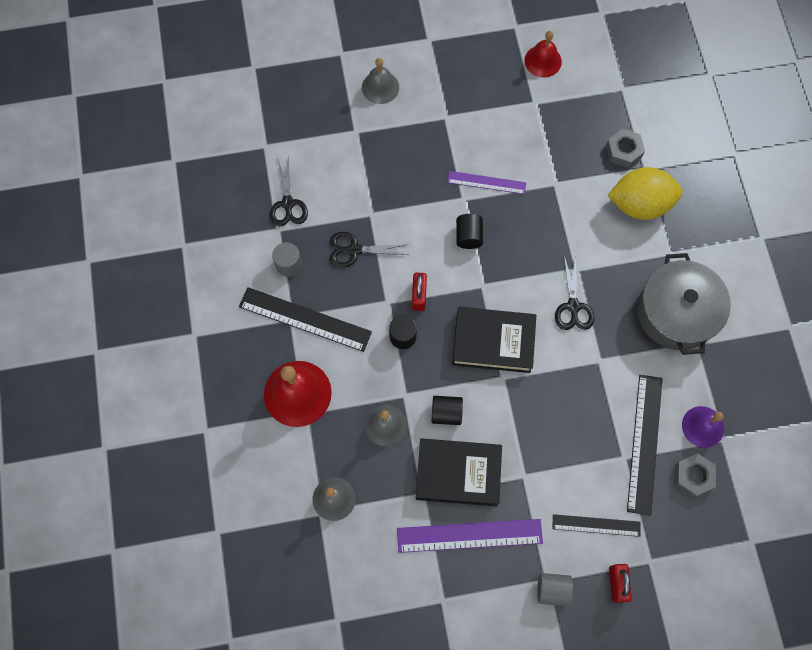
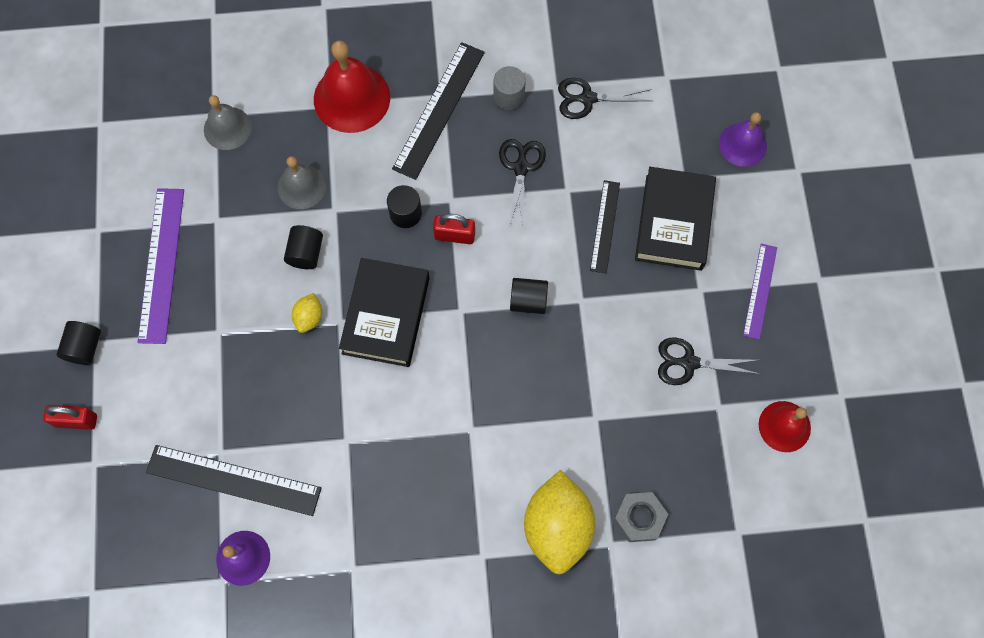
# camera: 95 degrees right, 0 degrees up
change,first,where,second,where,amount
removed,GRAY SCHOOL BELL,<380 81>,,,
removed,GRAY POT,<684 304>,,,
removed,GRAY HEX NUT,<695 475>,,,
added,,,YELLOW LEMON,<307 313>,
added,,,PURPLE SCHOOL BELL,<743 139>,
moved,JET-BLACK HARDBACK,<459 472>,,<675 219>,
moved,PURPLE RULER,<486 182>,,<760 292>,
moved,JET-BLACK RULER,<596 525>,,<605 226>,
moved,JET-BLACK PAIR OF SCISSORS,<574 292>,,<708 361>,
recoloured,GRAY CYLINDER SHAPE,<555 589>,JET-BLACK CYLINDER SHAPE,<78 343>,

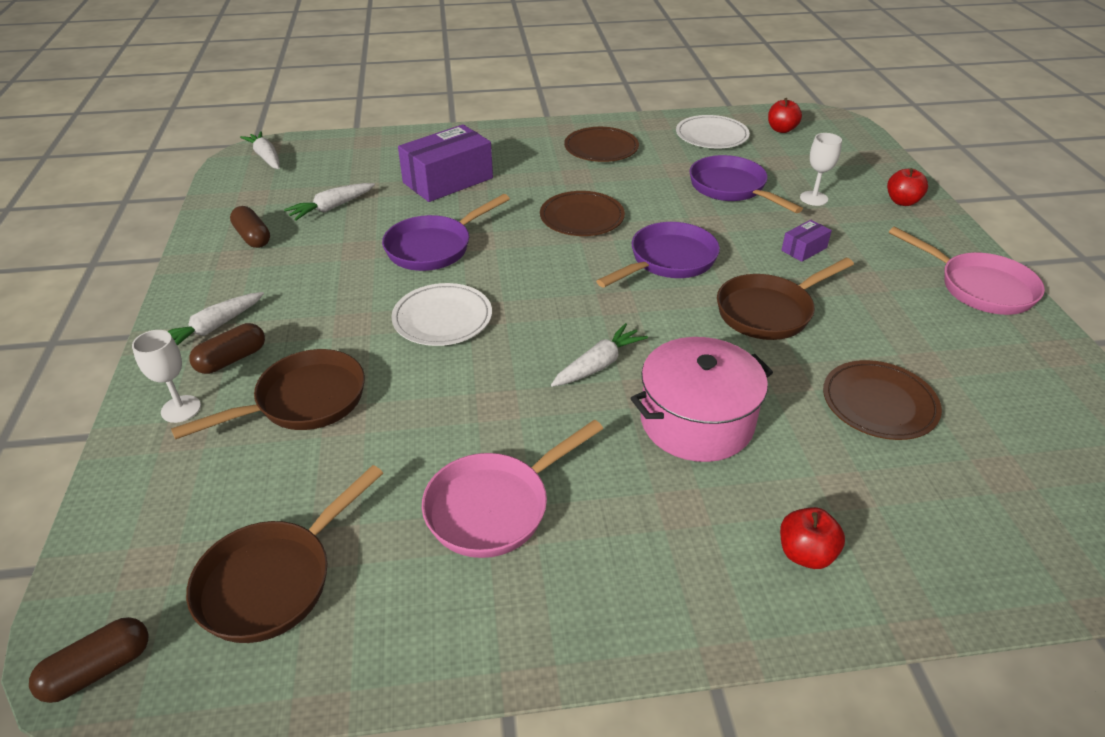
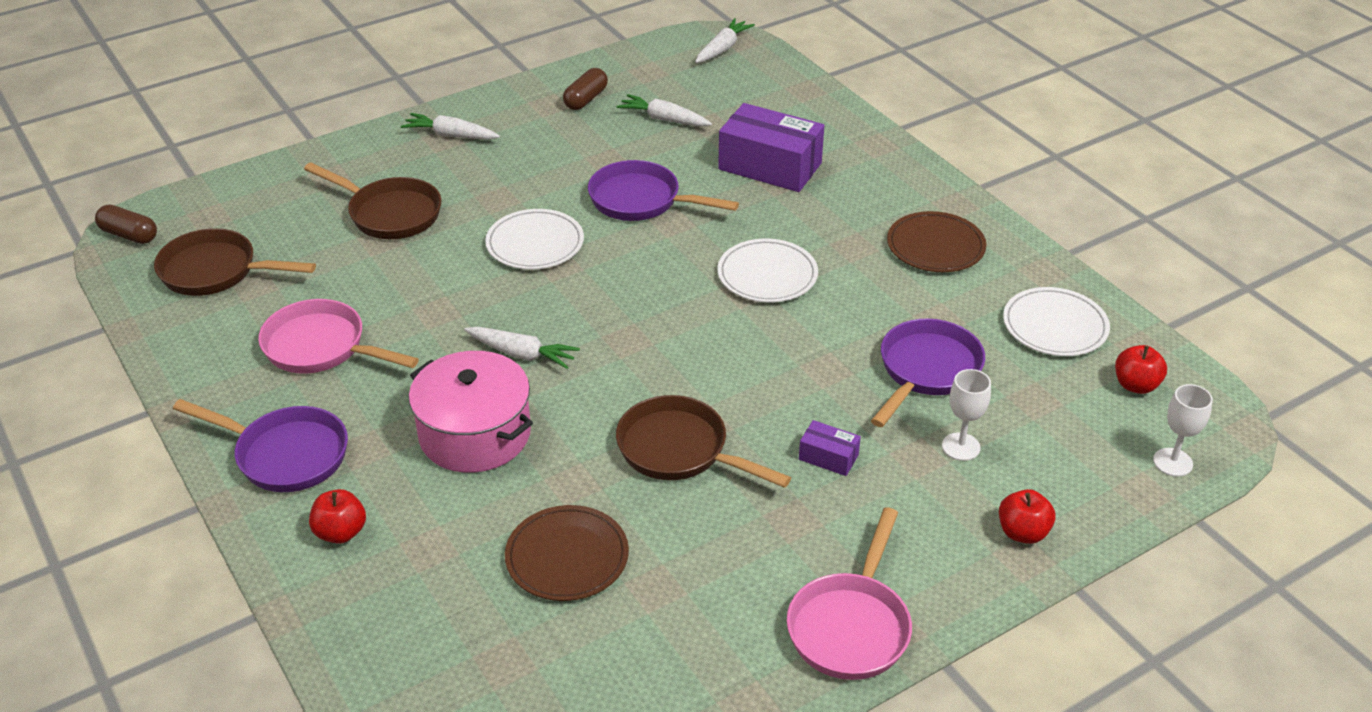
# camera: 65 degrees right, 0 degrees up
change,first,where,second,where,amount
removed,DARK BROWN PILL SHAPE,<227 348>,,,
moved,PURE WHITE WINE GLASS,<166 376>,,<1183 430>,
moved,PURPLE SKILLET,<658 255>,,<260 445>,
recoloured,DARK BROWN PLATE,<582 213>,PURE WHITE PLATE,<767 270>,

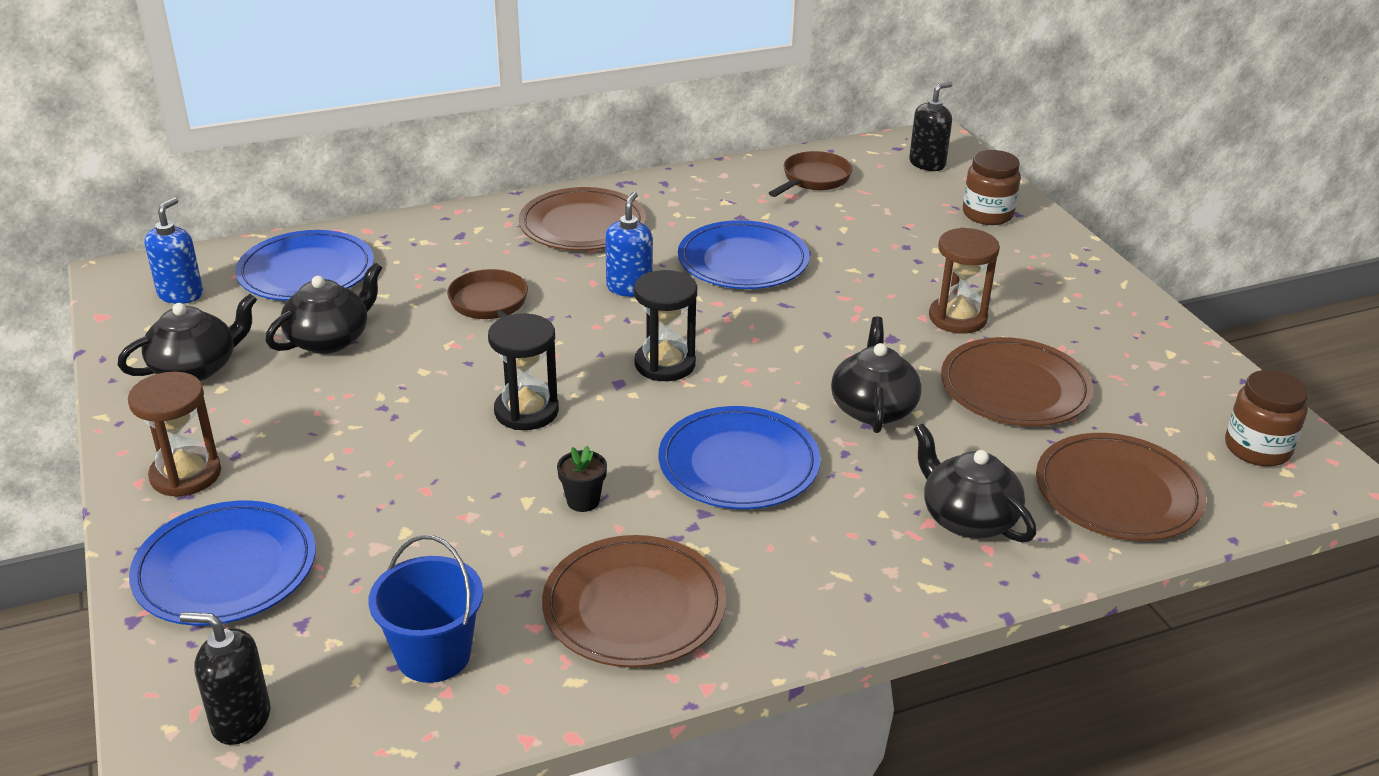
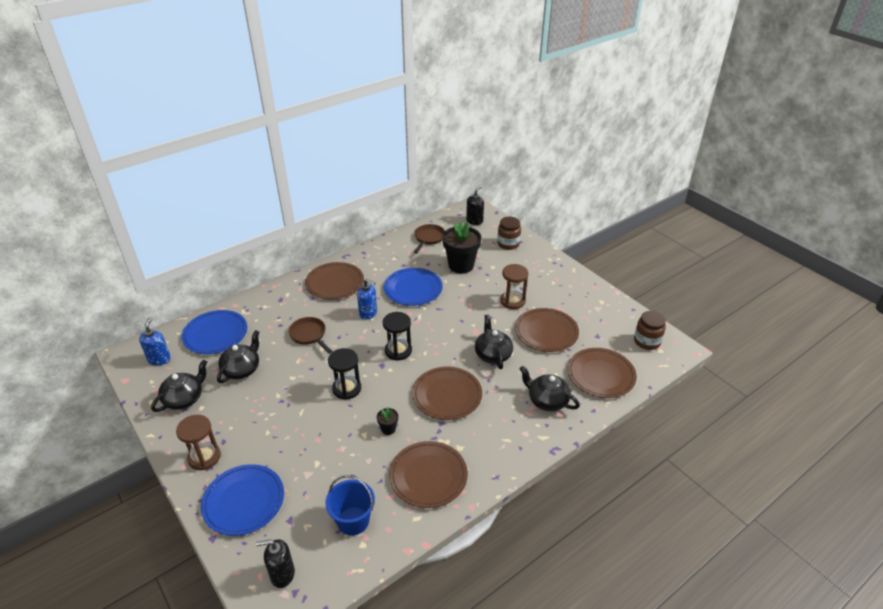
# camera: 15 degrees left, 5 degrees up
change,first,where,second,where,amount
added,,,JET-BLACK PLANT POT,<461 248>,
recoloured,BLUE PLATE,<740 457>,DARK BROWN PLATE,<447 393>,
turned,BLUE SOAP PUMP,<629 244>,,<367 299>,120 degrees clockwise

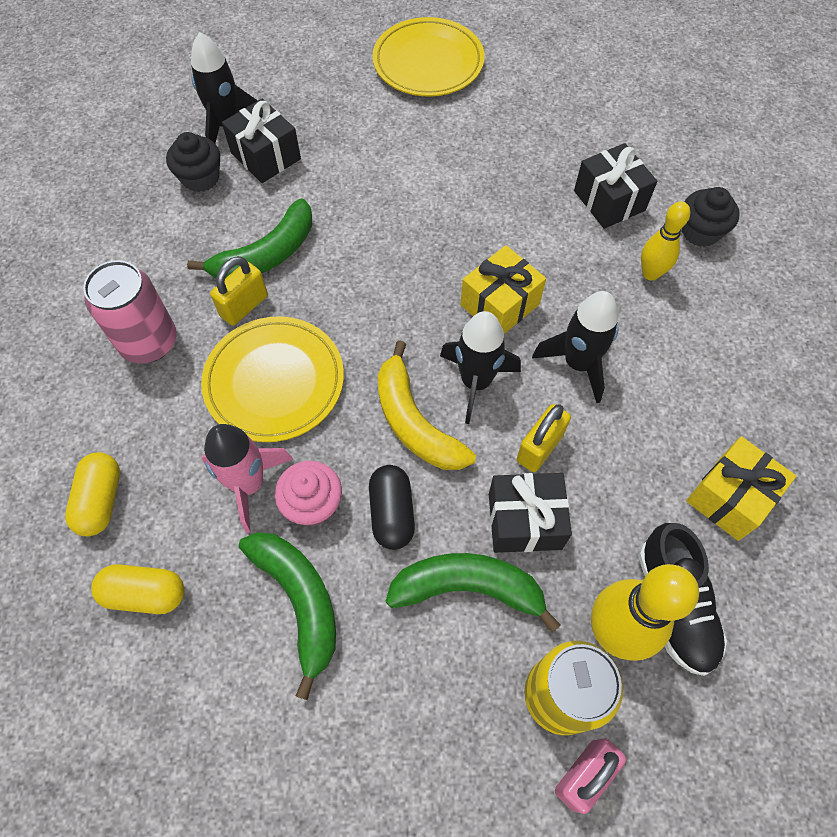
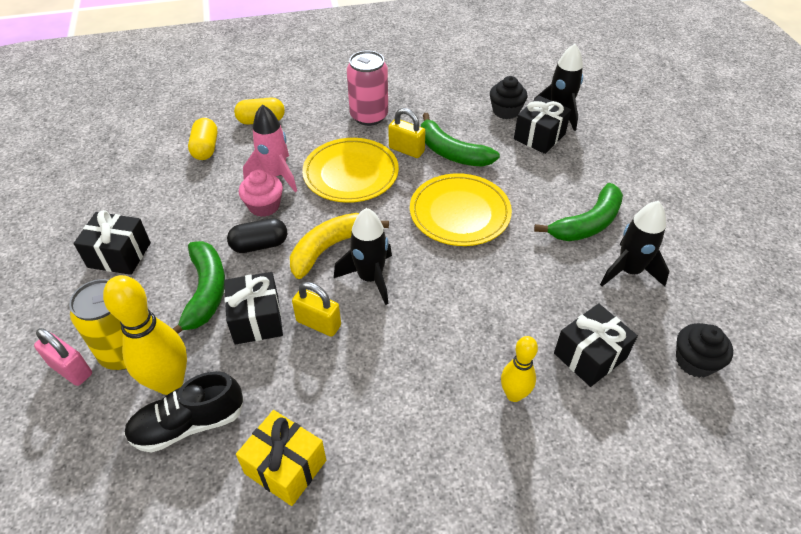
# camera: 80 degrees right, 15 degrees down
change,first,where,second,where,amount
removed,YELLOW PRESENT,<503 289>,,,
added,,,JET-BLACK PRESENT,<112 242>,
moved,LEAF-GREEN BANANA FRUIT,<287 616>,,<578 212>,
moved,YELLOW PLATE,<428 57>,,<461 209>,
moved,JET-BLACK ROCKET,<575 347>,,<634 243>,
moved,JET-BLACK CUPCAKE,<711 217>,,<704 350>,

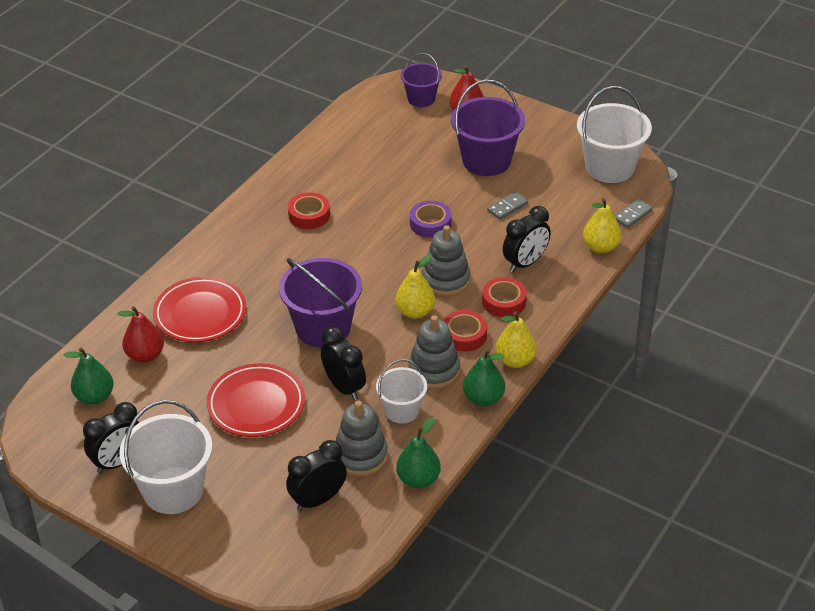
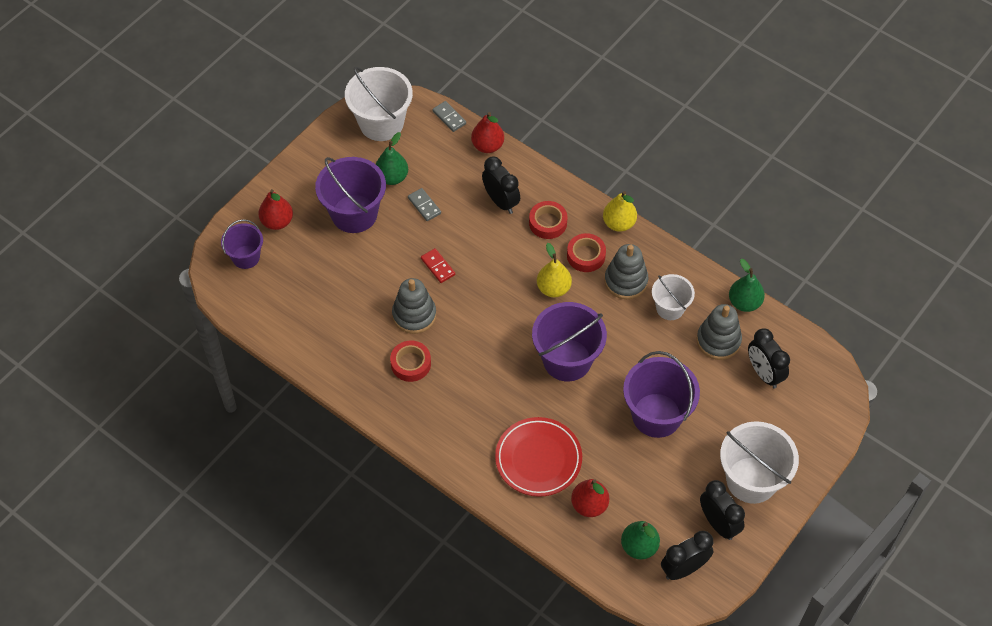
# camera: 85 degrees left, 15 degrees up
change,first,where,second,where,amount
moved,JET-BLACK CLOCK,<343 363>,,<687 555>,
moved,GRAY RING STACKER,<446 260>,,<414 306>,
moved,LEAF-GREEN TOY PEAR,<484 377>,,<392 158>,
replaced,CRIMSON PLATE,<255 400>,PURPLE PAIL,<661 394>,
replaced,PURPLE STICKY TAPE,<431 219>,CRIMSON DOMINO PIECE,<438 265>,
recoloured,YELLOW TOY PEAR,<602 225>,CRIMSON TOY PEAR,<487 132>,

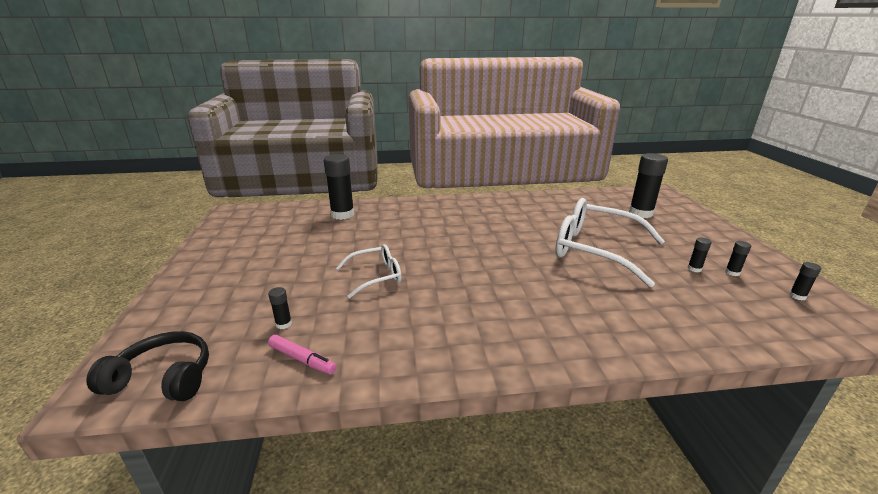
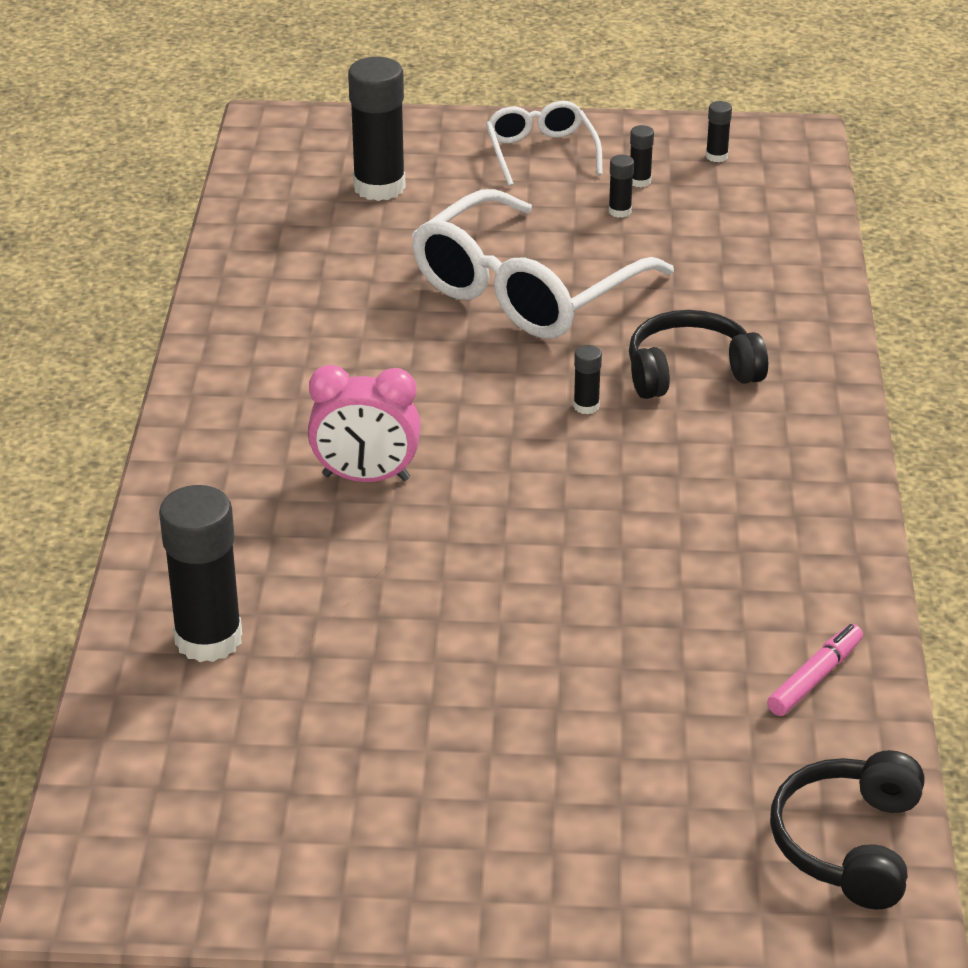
# camera: 80 degrees left, 10 degrees up
change,first,where,second,where,amount
added,,,PINK CLOCK,<364 423>,
added,,,JET-BLACK HEADSET,<698 354>,
moved,JET-BLACK GLUE STICK,<280 308>,,<587 379>,
moved,PURE WHITE SPECTACLES,<368 271>,,<544 143>,

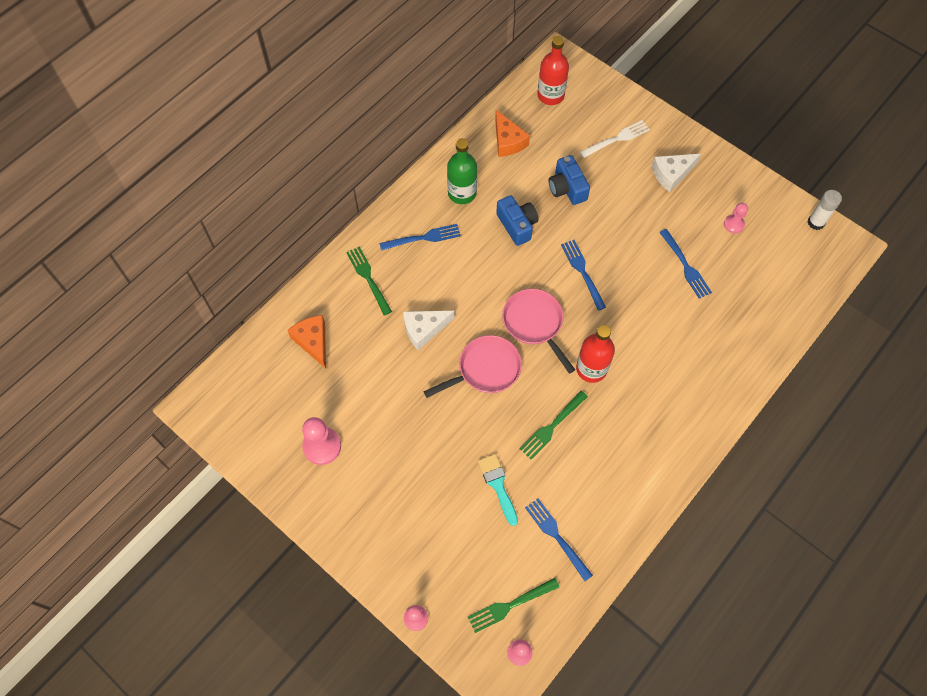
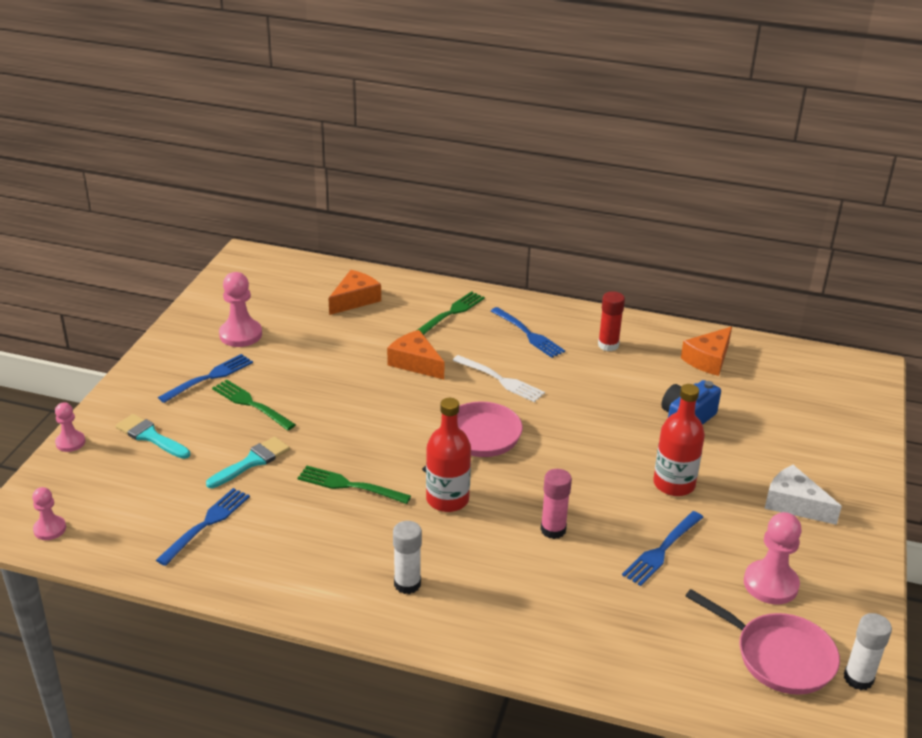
# camera: 65 degrees right, 30 degrees down
change,first,where,second,where,amount
removed,BLUE PHOTO CAMERA,<517 220>,,,
added,,,AQUA BRUSH,<152 436>,
added,,,PURE WHITE GLUE STICK,<407 557>,
added,,,PINK GLUE STICK,<556 504>,
moved,PINK SKILLET,<472 366>,,<763 642>,
moved,LEAF-GREEN FORK,<513 605>,,<254 405>,
moved,CRIMSON BOTTLE,<553 70>,,<679 440>,
moved,BLUE FORK,<583 275>,,<205 378>,
moved,PURE WHITE FORK,<615 139>,,<498 378>,
replaced,LEAF-GREEN BOTTLE,<462 171>,CRIMSON GLUE STICK,<611 321>,
recoloured,PURE WHITE PIECE OF CHEESE,<429 330>,BRIGHT ORANGE PIECE OF CHEESE,<416 354>,
resized,PINK CHESS PAWN,<736 218>,,<773 558>,x1.67

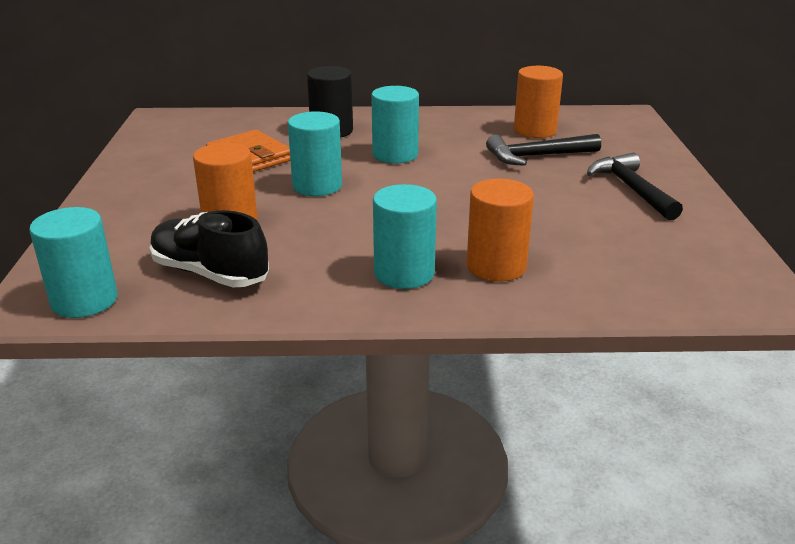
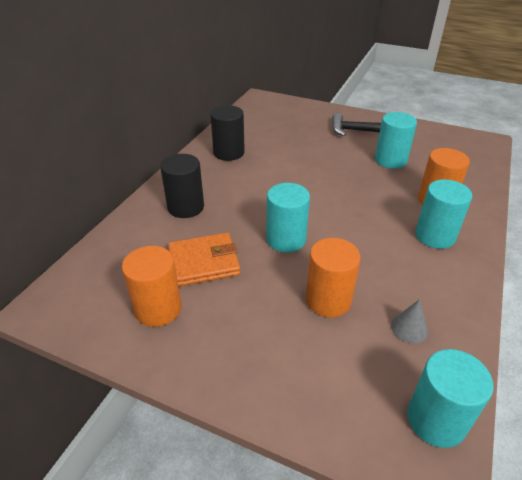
# camera: 65 degrees left, 10 degrees up
change,first,where,second,where,amount
removed,JET-BLACK CLAW HAMMER,<543 150>,,,
added,,,JET-BLACK CYLINDER SHAPE,<227 133>,
moved,AQUA CYLINDER SHAPE,<395 124>,,<396 140>,
moved,BRIGHT ORANGE CYLINDER SHAPE,<538 102>,,<152 286>,
replaced,JET-BLACK LACE-UP SHOE,<209 248>,GRAY SOLID CONE,<409 321>,

